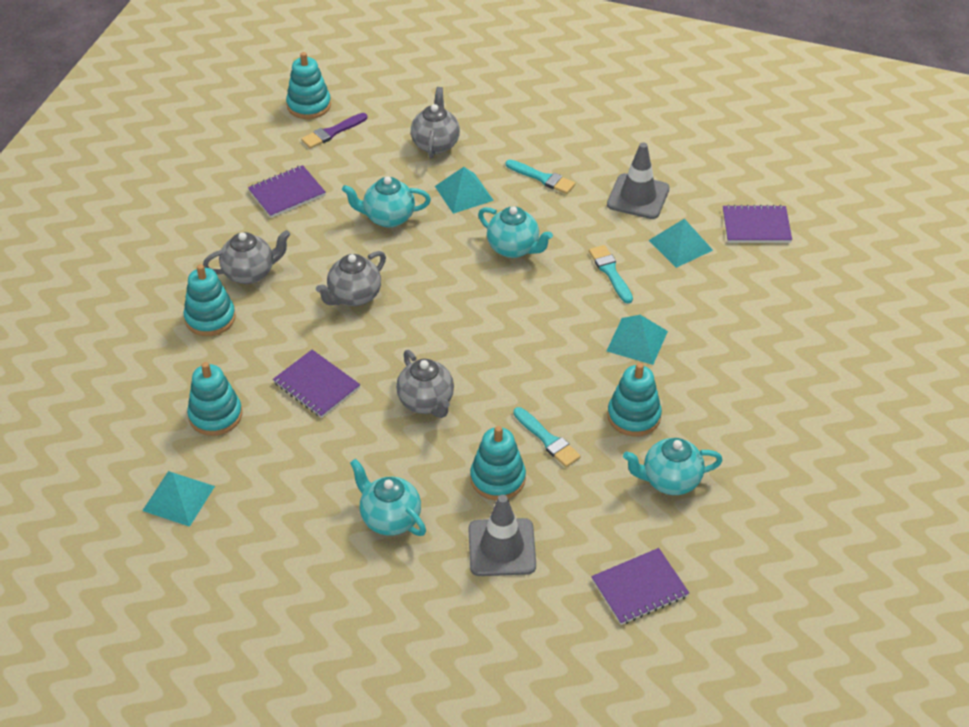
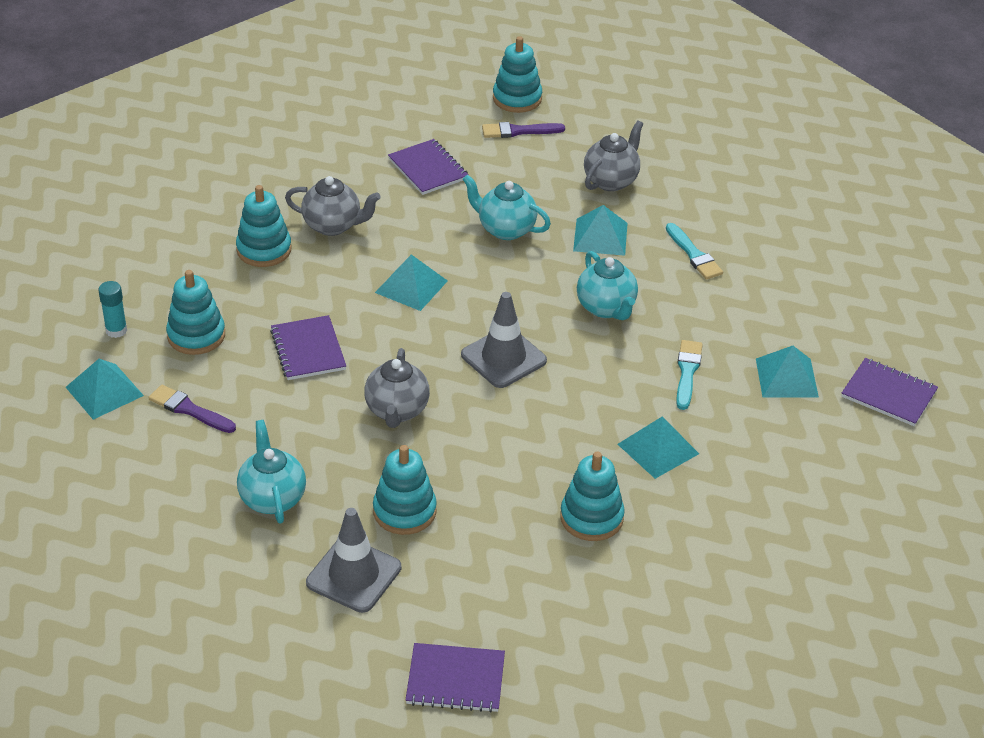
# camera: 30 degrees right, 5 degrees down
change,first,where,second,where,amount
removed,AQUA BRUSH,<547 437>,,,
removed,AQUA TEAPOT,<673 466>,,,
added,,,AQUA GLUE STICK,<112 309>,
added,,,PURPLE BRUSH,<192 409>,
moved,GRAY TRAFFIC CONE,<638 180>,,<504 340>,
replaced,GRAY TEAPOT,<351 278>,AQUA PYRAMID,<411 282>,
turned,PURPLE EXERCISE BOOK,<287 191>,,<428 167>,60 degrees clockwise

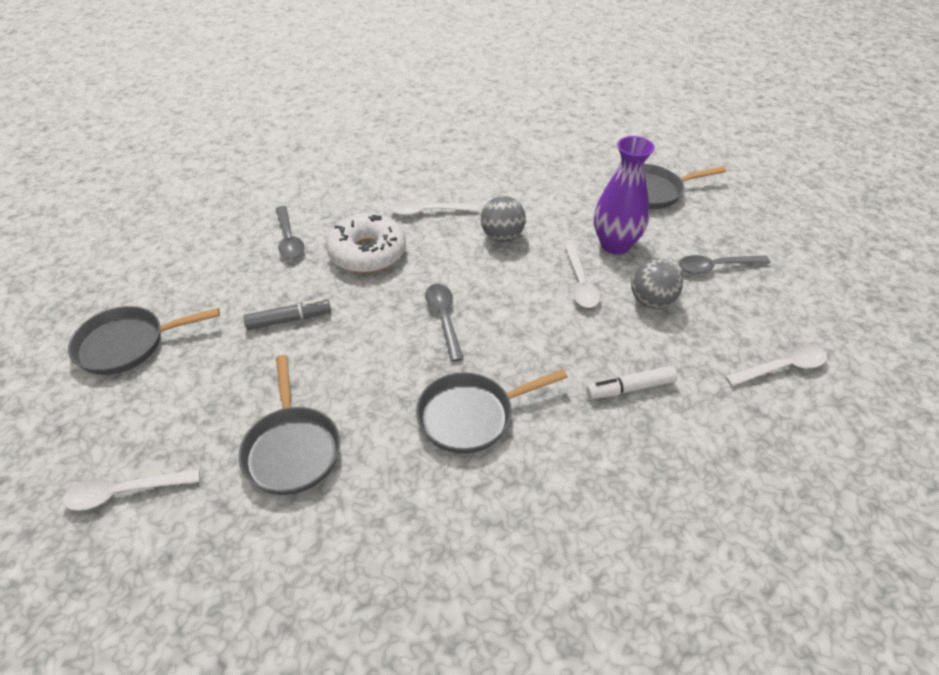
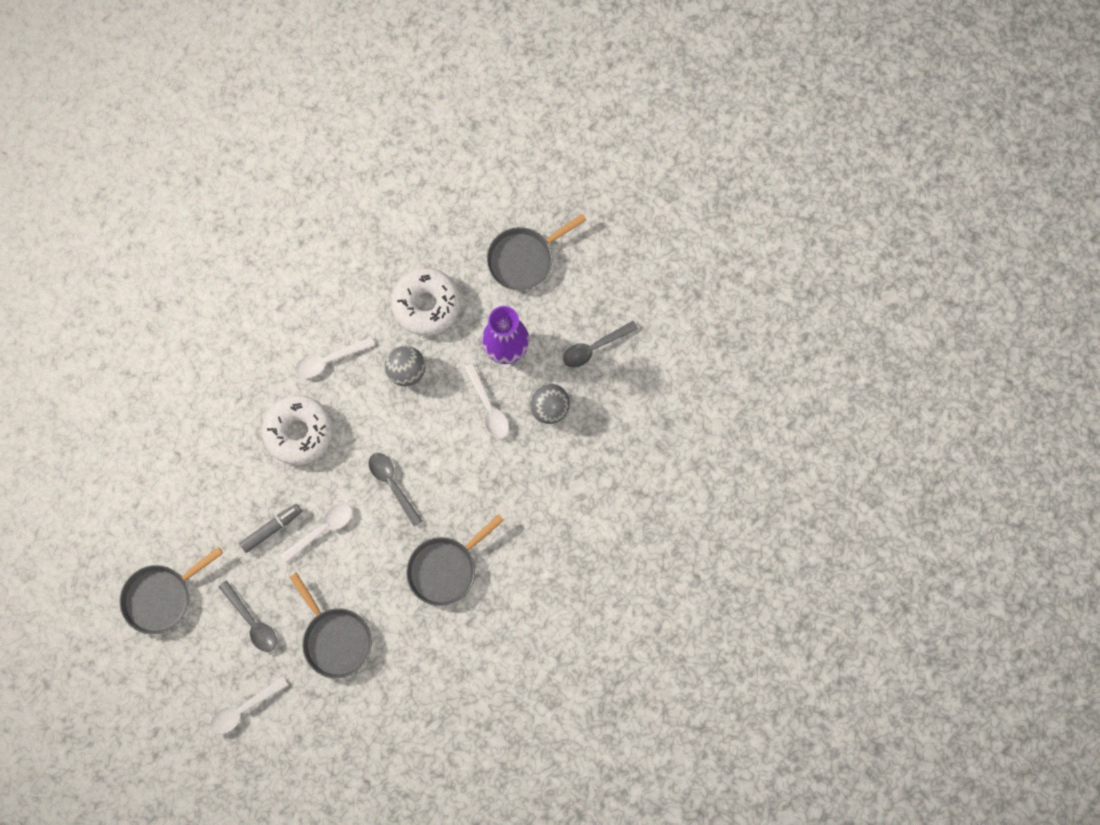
# camera: 20 degrees left, 30 degrees up
change,first,where,second,where,amount
removed,PURE WHITE FELT PEN,<631 382>,,,
added,,,PURE WHITE DOUGHNUT,<426 302>,
moved,GRAY TEASPOON,<290 232>,,<248 616>,
moved,PURE WHITE TEASPOON,<776 365>,,<316 533>,

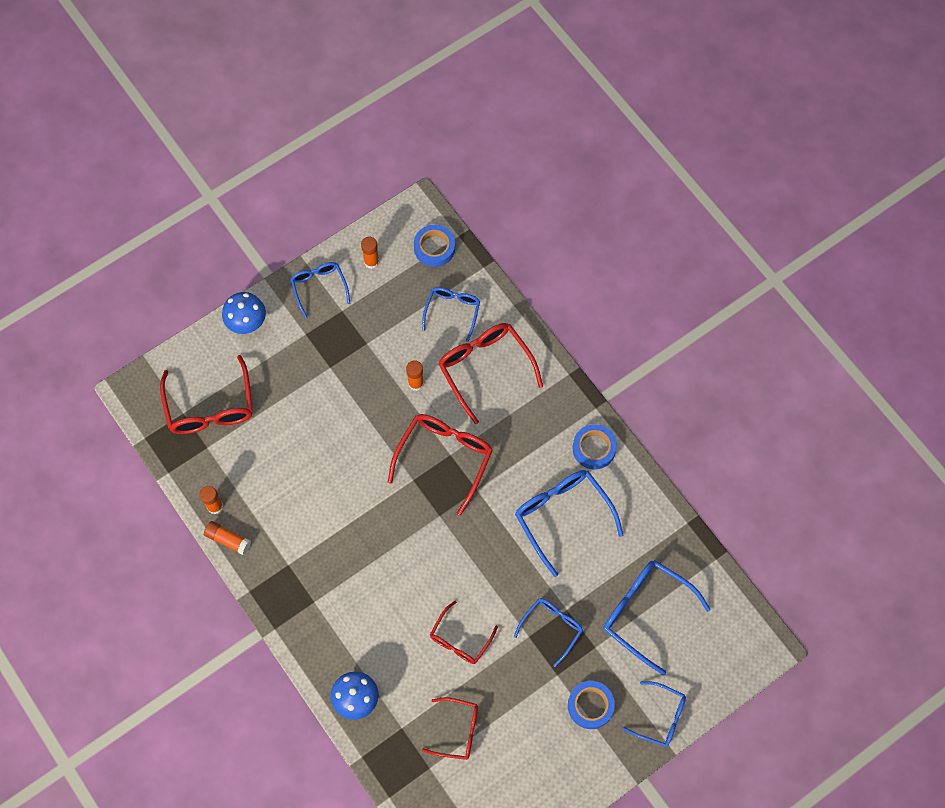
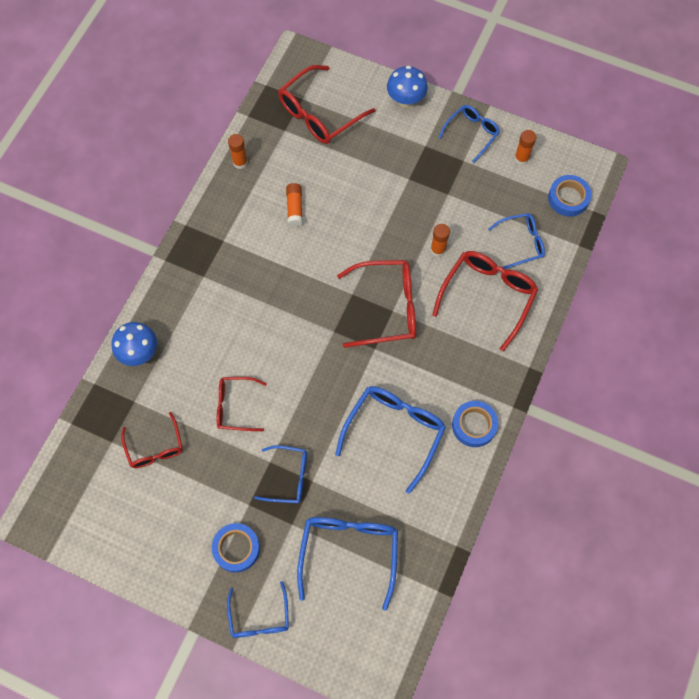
# camera: 60 degrees right, 0 degrees up
change,first,where,second,where,amount
moved,BRIGHT ORANGE GLUE STICK,<227 538>,,<294 205>,

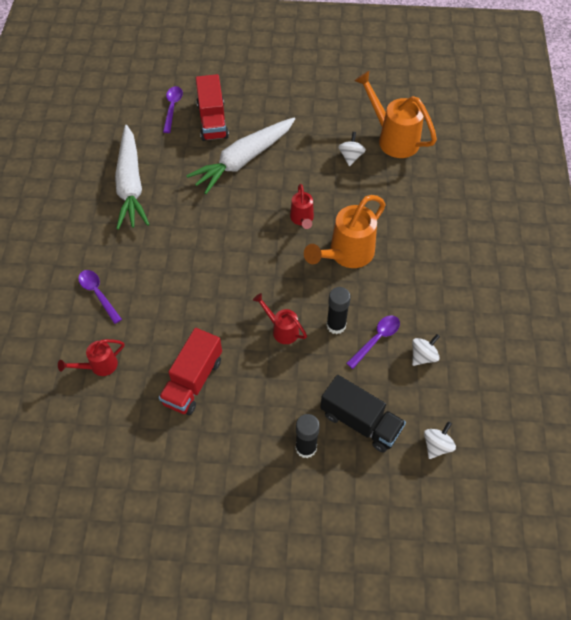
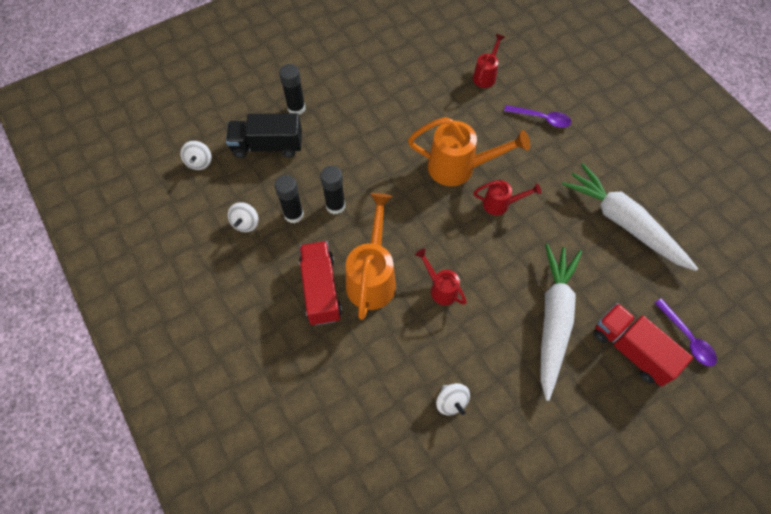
# camera: 145 degrees right, 5 degrees up
change,first,where,second,where,amount
moved,CRIMSON LORRY,<190 371>,,<320 283>,
moved,CRIMSON WATERING POT,<280 318>,,<507 197>,
moved,BRIGHT ORANGE WATERING POT,<395 114>,,<469 151>,
replaced,PURPLE TEASPOON,<373 342>,JET-BLACK GLUE STICK,<289 199>,

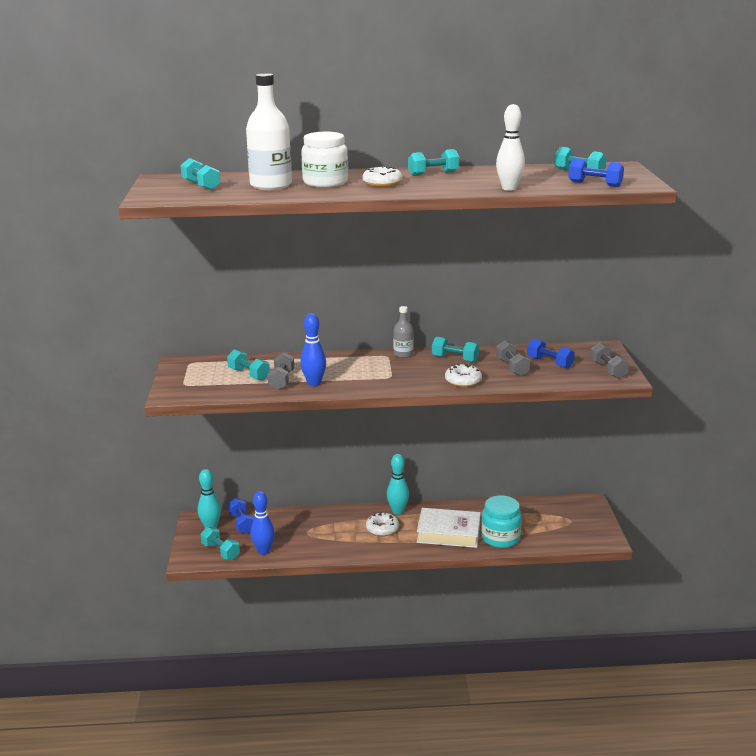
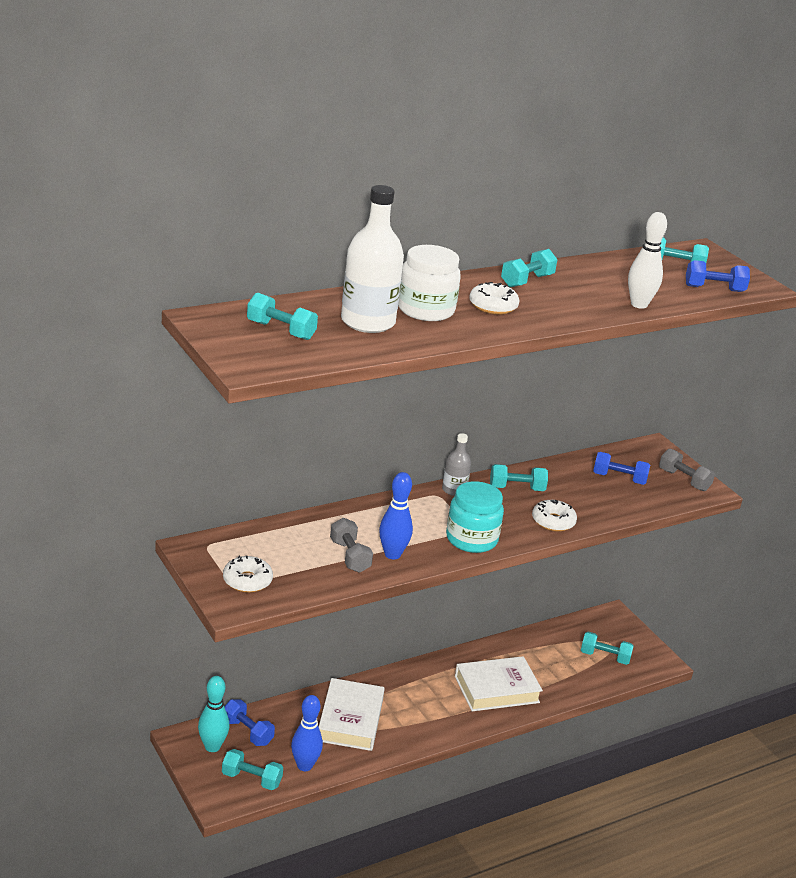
# camera: 30 degrees left, 5 degrees up
change,first,where,second,where,amount
removed,AQUA SKITTLE,<398 484>,,,
removed,GRAY FREE WEIGHT,<513 358>,,,
added,,,PURE WHITE HARDBACK,<352 714>,
moved,AQUA FREE WEIGHT,<248 365>,,<607 648>,
moved,PURE WHITE DOUGHNUT,<382 524>,,<248 574>,
moved,AQUA PRESERVE JAR,<501 521>,,<475 517>,

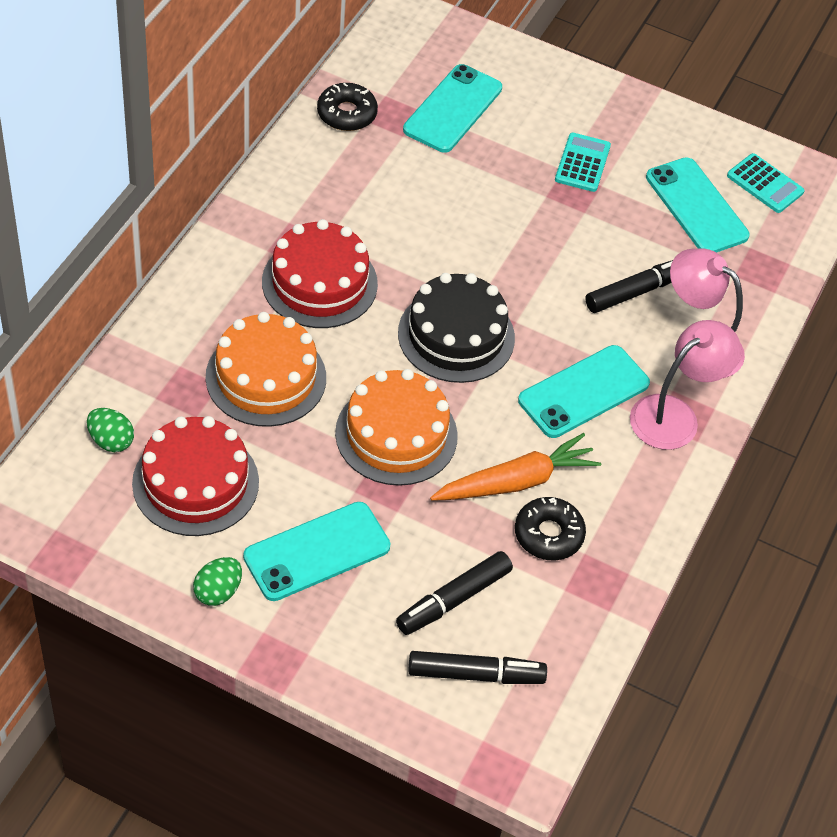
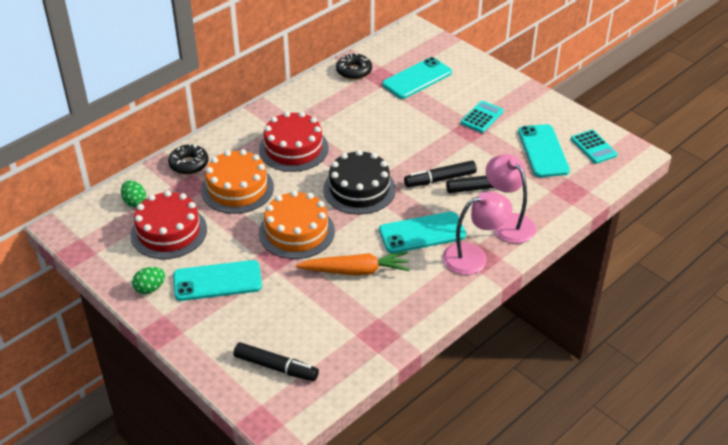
# camera: 25 degrees right, 10 degrees down
change,first,where,second,where,amount
moved,JET-BLACK FELT PEN,<454 593>,,<440 174>,
moved,JET-BLACK DOUGHNUT,<550 529>,,<188 159>,

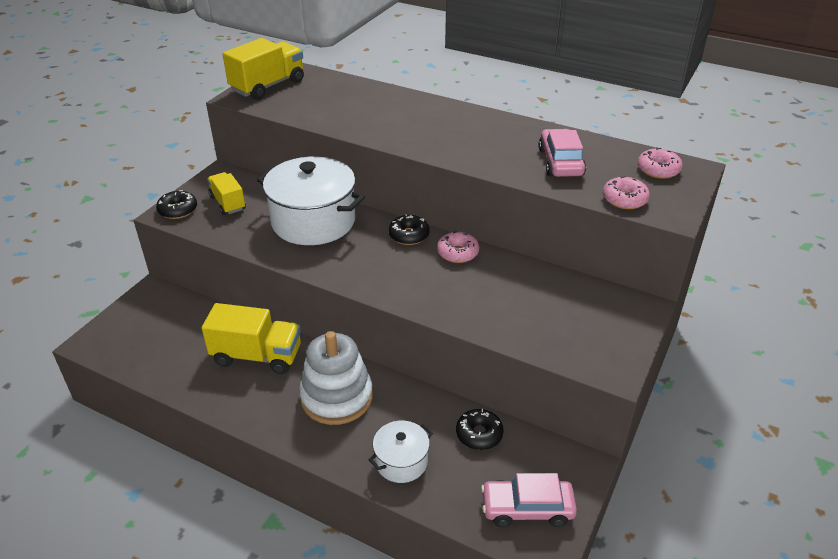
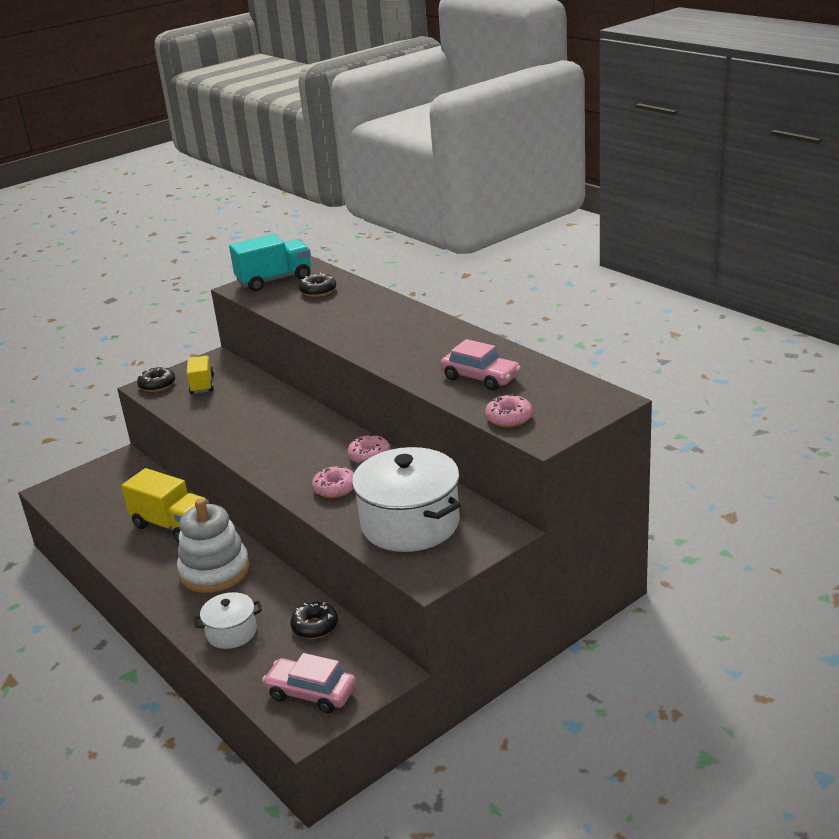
# camera: 25 degrees right, 10 degrees down
change,first,where,second,where,amount
moved,PURE WHITE POT,<311 201>,,<406 499>,
moved,JET-BLACK DOUGHNUT,<409 229>,,<317 285>,
moved,PINK DOUGHNUT,<660 163>,,<333 481>,
recoloured,YELLOW LORRY,<263 69>,AQUA LORRY,<270 262>,
turned,PINK TOY CAR,<562 153>,,<480 364>,105 degrees clockwise

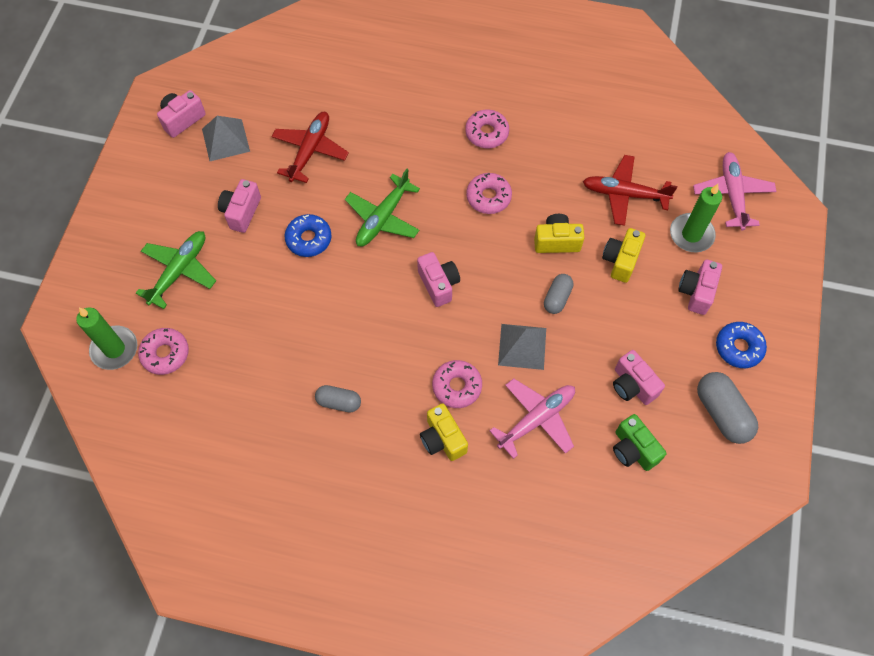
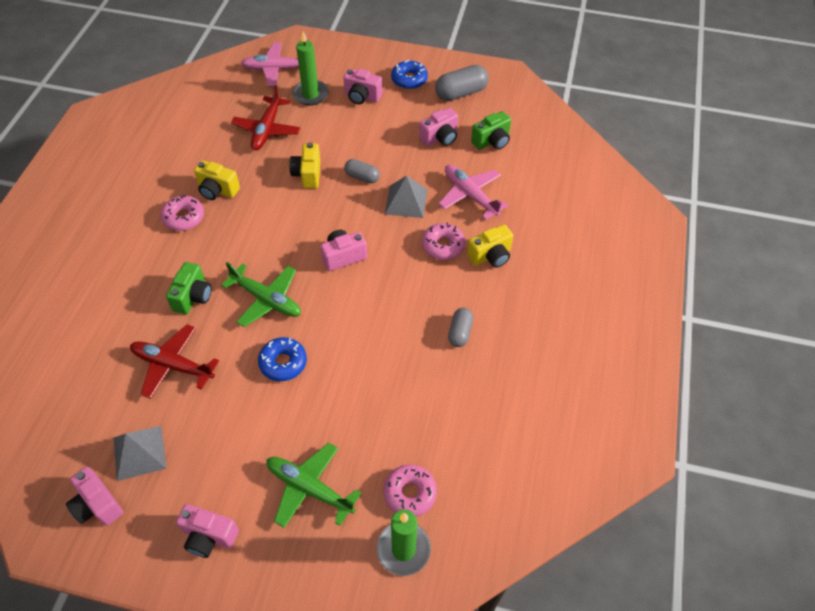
# camera: 90 degrees left, 10 degrees down
change,first,where,second,where,amount
removed,PINK DOUGHNUT,<489 193>,,,
added,,,LEAF-GREEN PHOTO CAMERA,<188 288>,
moved,PINK PHOTO CAMERA,<239 206>,,<207 531>,
moved,YELLOW PHOTO CAMERA,<623 255>,,<217 180>,

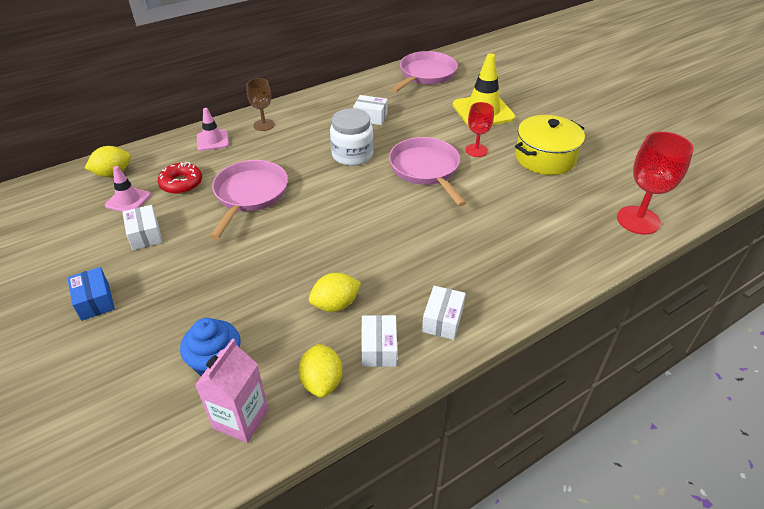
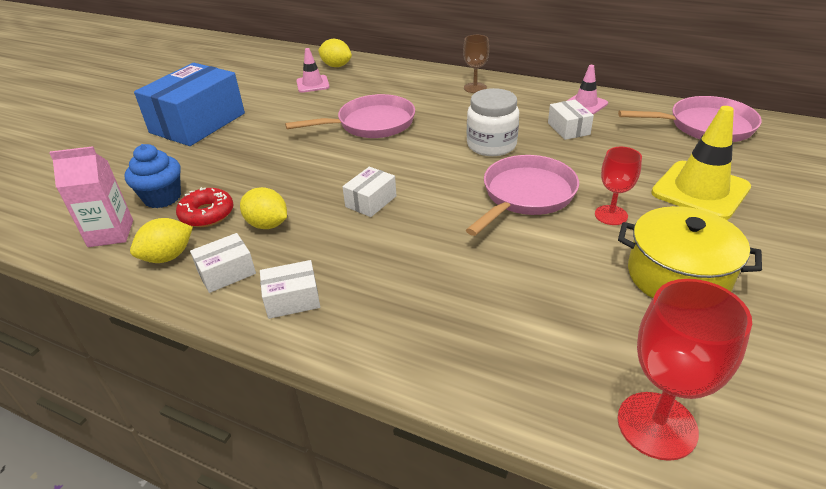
# camera: 60 degrees right, 5 degrees down
change,first,where,second,where,amount
moved,PURE WHITE BOX,<142 227>,,<369 192>,
moved,CRIMSON DOUGHNUT,<180 178>,,<205 207>,
moved,PINK TRAFFIC CONE,<213 129>,,<587 89>,
resized,BLUE BOX,<91 294>,,<189 104>,x2.21

